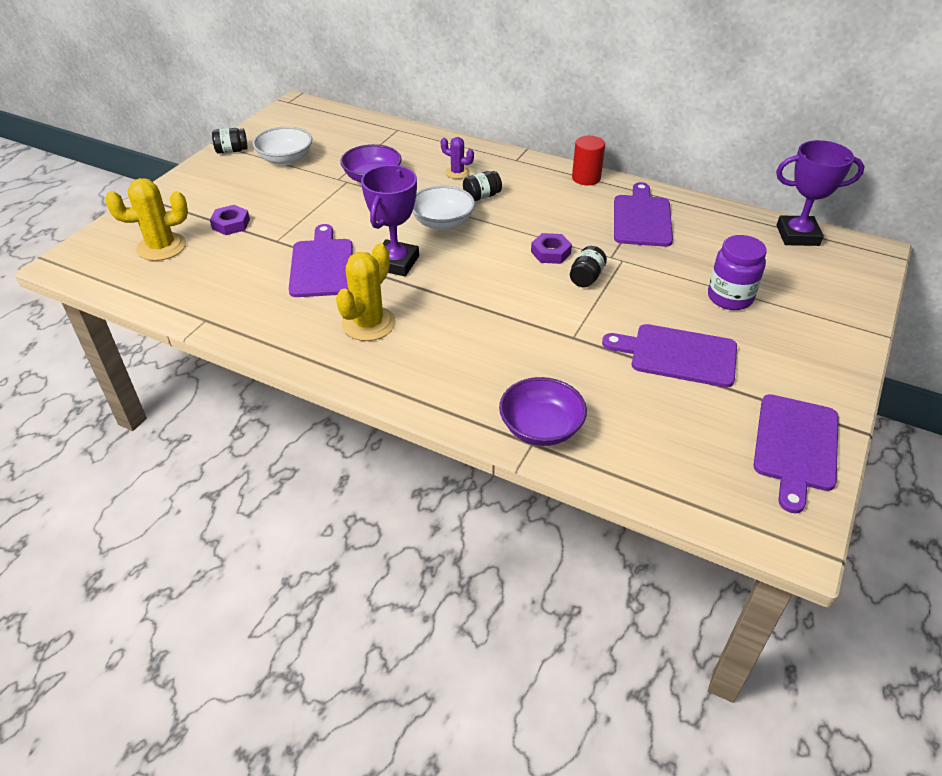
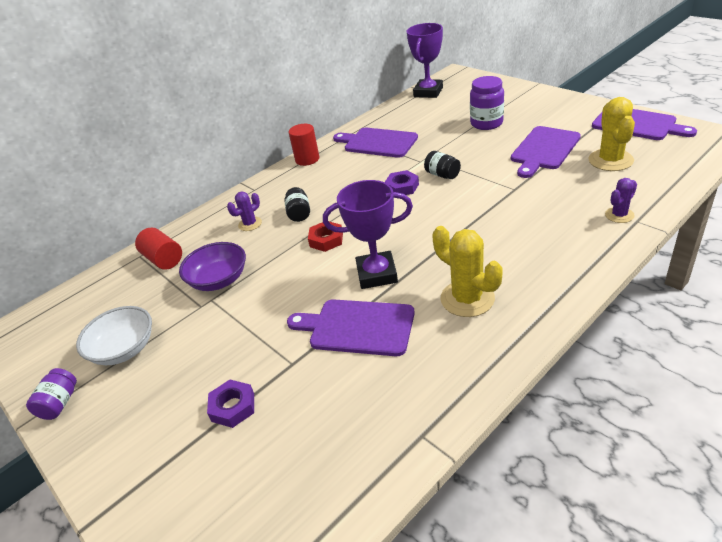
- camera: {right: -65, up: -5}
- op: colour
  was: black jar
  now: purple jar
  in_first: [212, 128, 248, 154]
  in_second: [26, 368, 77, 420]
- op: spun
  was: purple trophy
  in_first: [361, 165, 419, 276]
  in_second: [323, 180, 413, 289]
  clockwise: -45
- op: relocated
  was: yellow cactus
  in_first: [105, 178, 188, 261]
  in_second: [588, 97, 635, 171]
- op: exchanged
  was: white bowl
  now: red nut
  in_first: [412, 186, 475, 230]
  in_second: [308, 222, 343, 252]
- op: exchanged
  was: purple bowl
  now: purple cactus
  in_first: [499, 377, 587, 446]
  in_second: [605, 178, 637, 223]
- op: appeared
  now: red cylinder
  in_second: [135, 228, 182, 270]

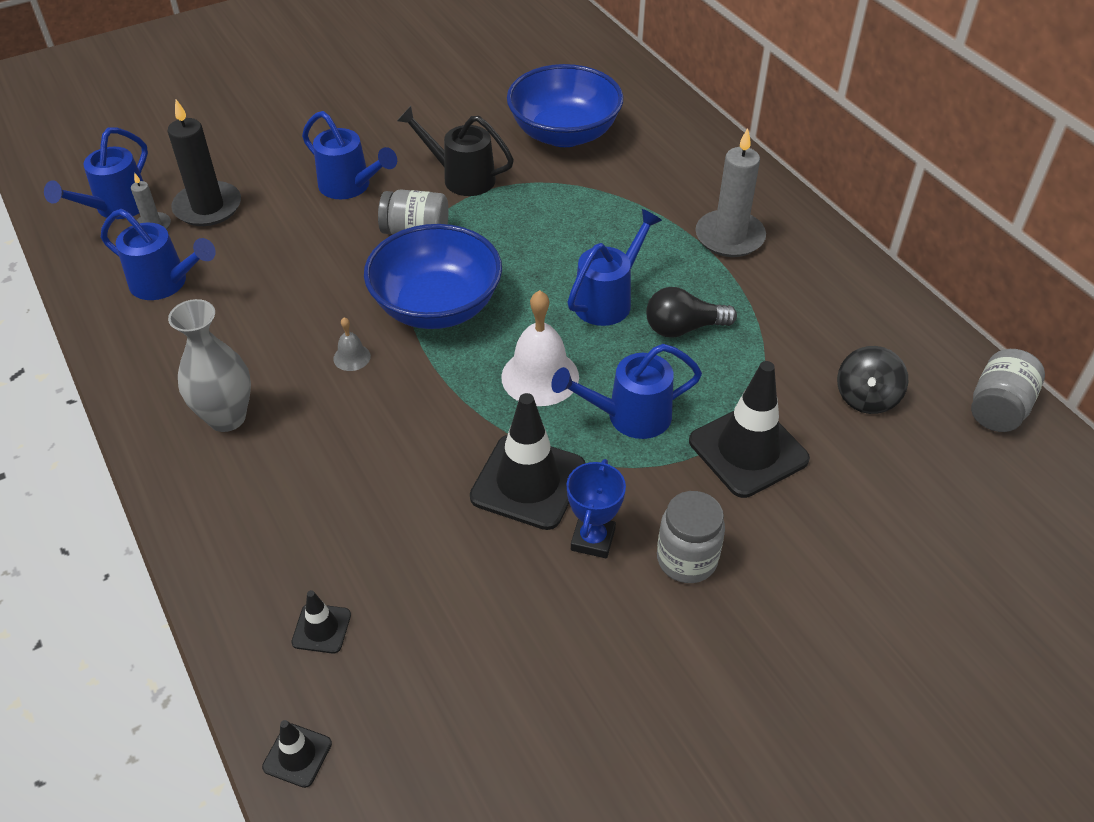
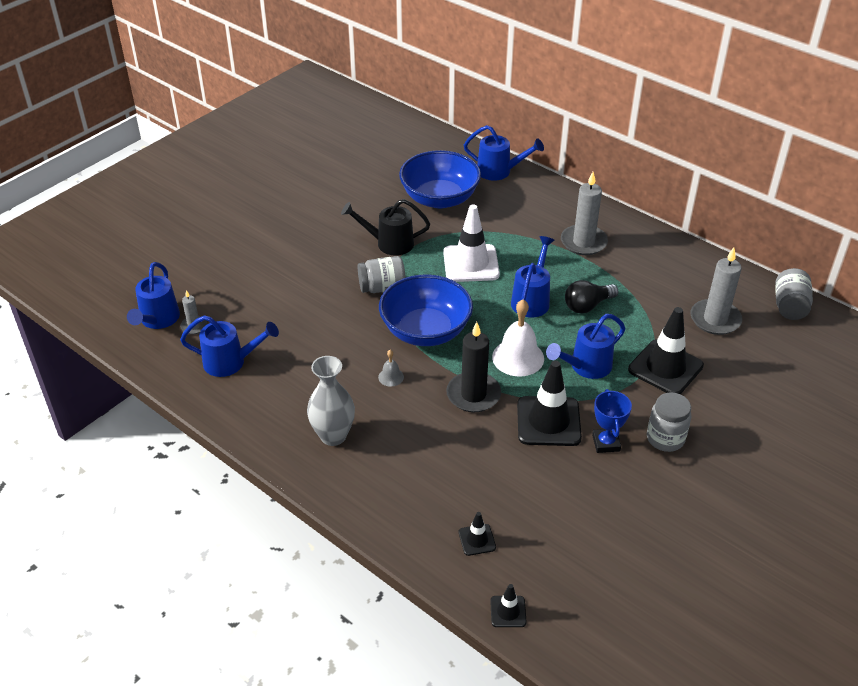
- camera: {right: -20, up: -5}
- op: relocated
  was: black candle
  in_first: [167, 99, 241, 226]
  in_second: [446, 322, 501, 412]
- op: relocated
  was: blue watering can
  in_first: [302, 111, 397, 199]
  in_second: [464, 125, 544, 181]
- op: exchanged
  was: black spinning top
  now: grey candle
  in_first: [837, 346, 908, 414]
  in_second: [690, 248, 742, 335]
- op: appeared
  now: white traffic cone
  in_second: [443, 204, 500, 282]

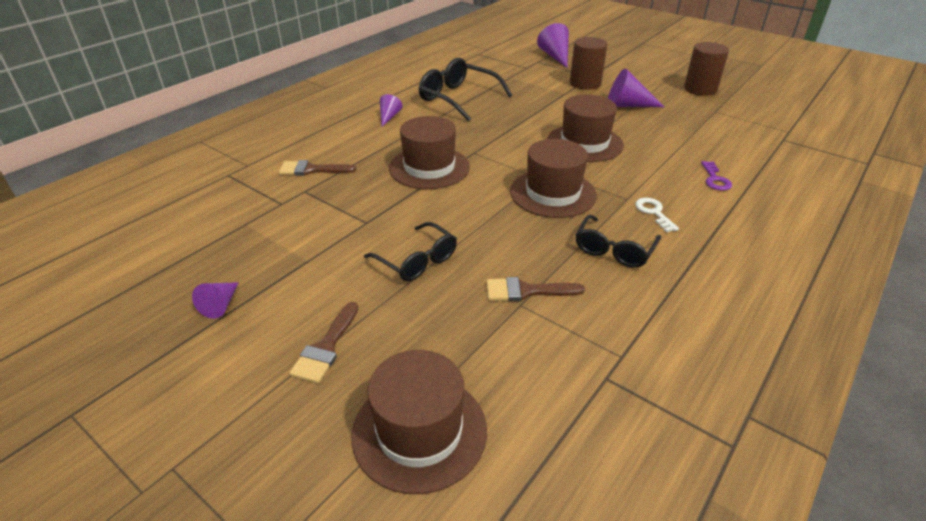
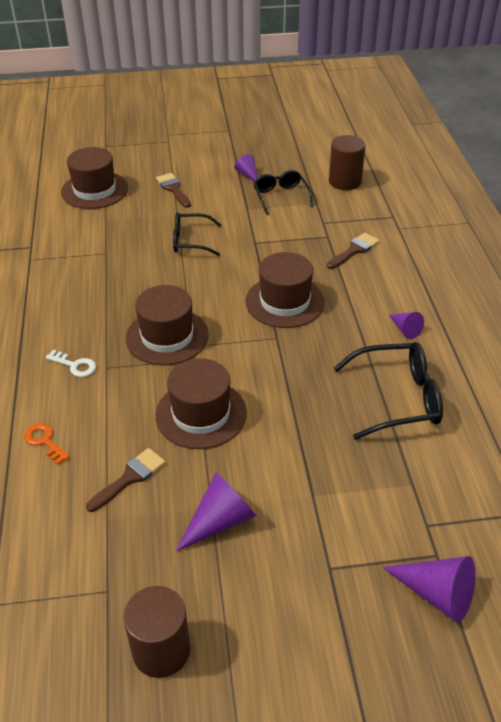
- camera: {right: 135, up: 5}
- op: relocated
  was: brown cylinder
  in_first: [570, 37, 608, 90]
  in_second: [329, 135, 366, 190]
- op: colour
  was: purple key
  now: orange key
  in_first: [701, 161, 732, 191]
  in_second: [24, 423, 70, 465]
- op: relocated
  was: black glasses
  in_first: [576, 215, 661, 268]
  in_second: [253, 170, 313, 215]
- op: relocated
  was: brown brush
  in_first: [487, 277, 585, 301]
  in_second: [86, 448, 166, 512]

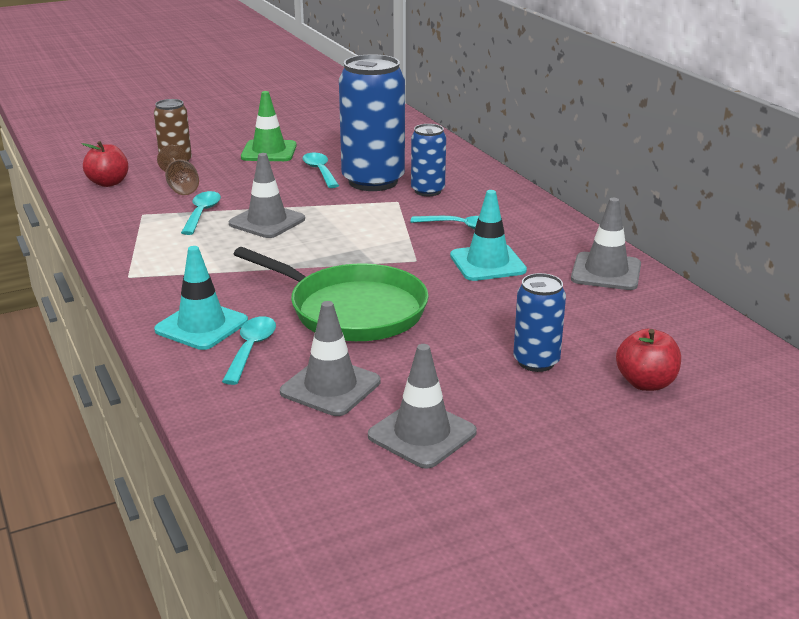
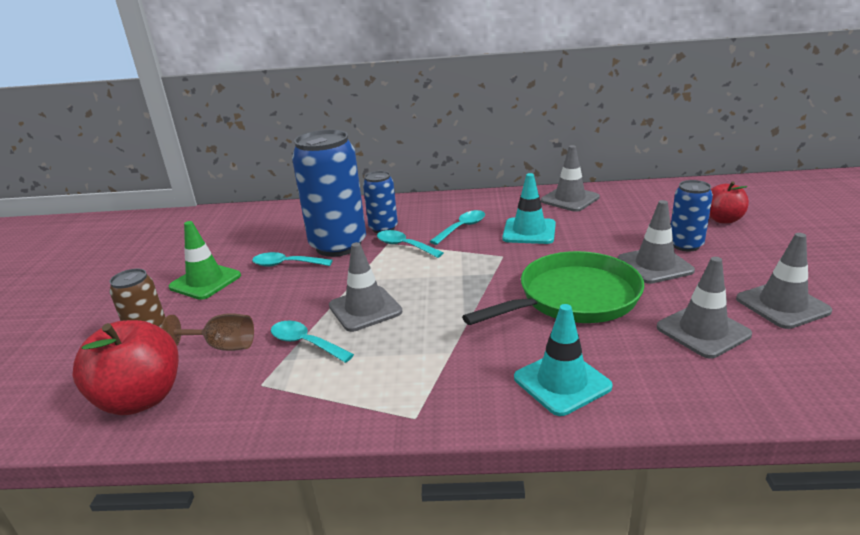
- camera: {right: -60, up: 0}
- op: size
  was: red apple
  in_first: [82, 141, 129, 187]
  in_second: [72, 320, 179, 415]
  ratio: 1.61
- op: relocated
  was: turquoise spoon
  in_first: [222, 316, 276, 385]
  in_second: [377, 230, 443, 258]
- op: appeared
  now: grey traffic cone
  in_second: [618, 200, 695, 284]

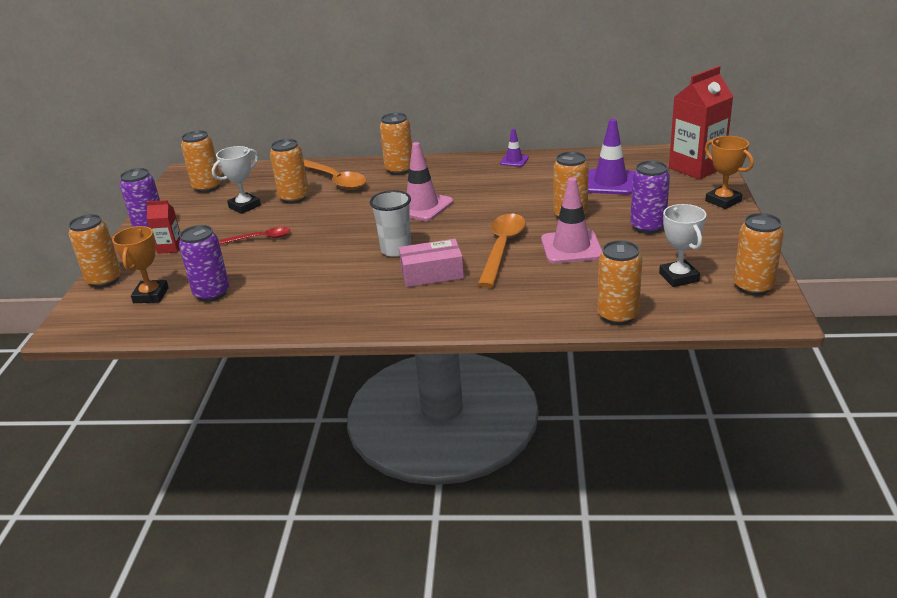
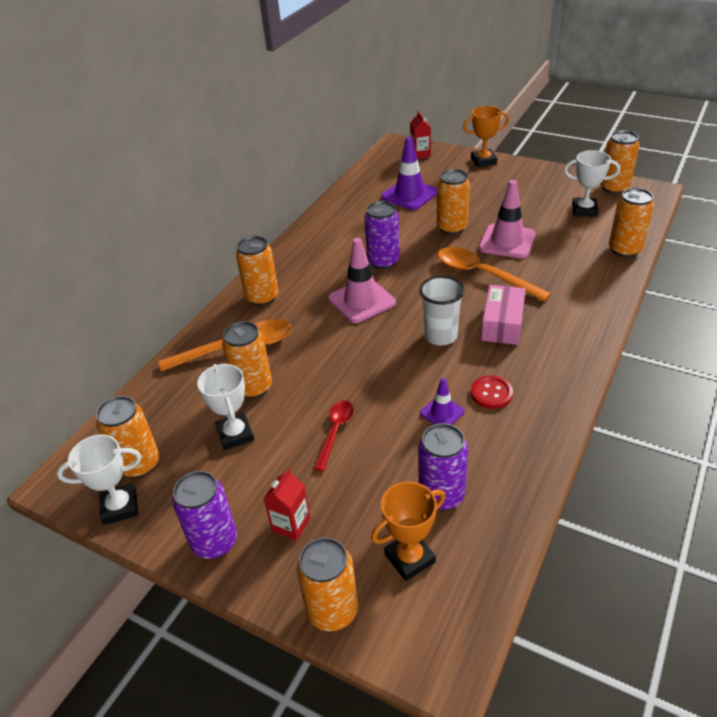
- camera: {right: -65, up: 10}
- op: size
  was: red carton
  in_first: [669, 66, 734, 179]
  in_second: [410, 111, 431, 159]
  ratio: 0.49
- op: relocated
  was: purple traffic cone
  in_first: [500, 129, 529, 167]
  in_second: [420, 378, 465, 425]
- op: relocated
  was: purple can
  in_first: [630, 161, 670, 234]
  in_second: [364, 201, 400, 269]
- op: spun
  was: orange trophy
  in_first: [112, 226, 169, 303]
  in_second: [371, 482, 446, 581]
  clockwise: -60
- op: appeared
  now: red button
  in_second: [471, 375, 513, 409]
- op: appeared
  now: white trophy
  in_second: [57, 435, 141, 525]

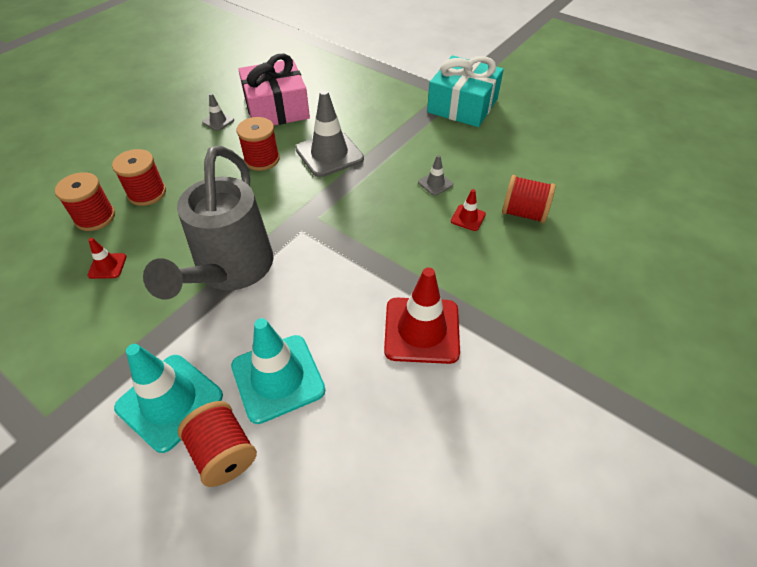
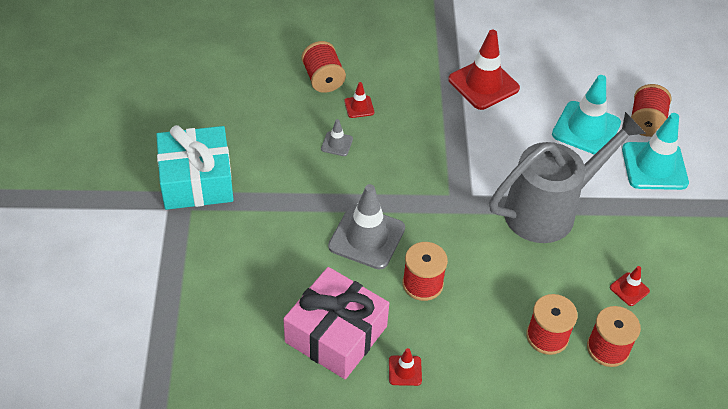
- camera: {right: -130, up: 0}
- op: colour
  was: grey traffic cone
  now: red traffic cone
  in_first: [202, 93, 234, 131]
  in_second: [389, 348, 422, 386]

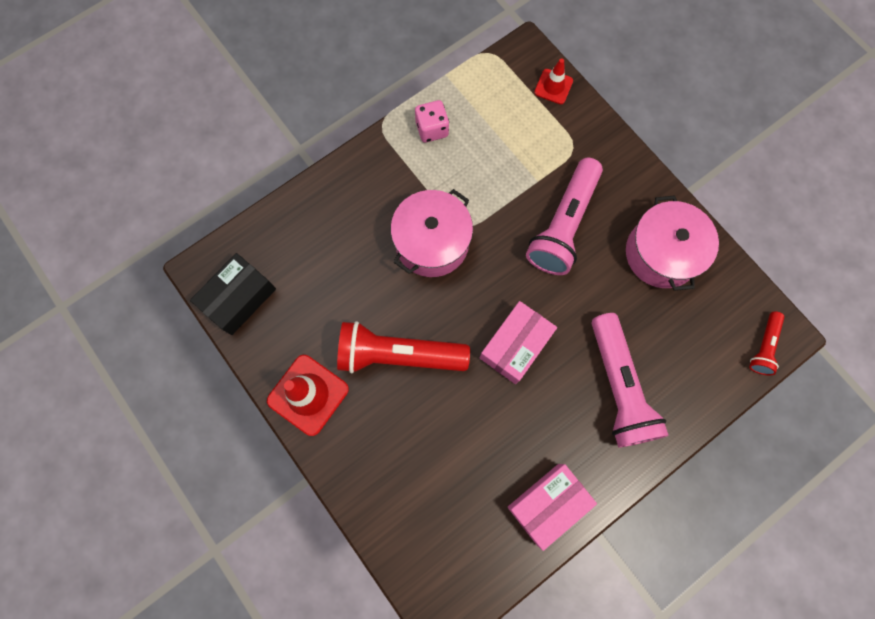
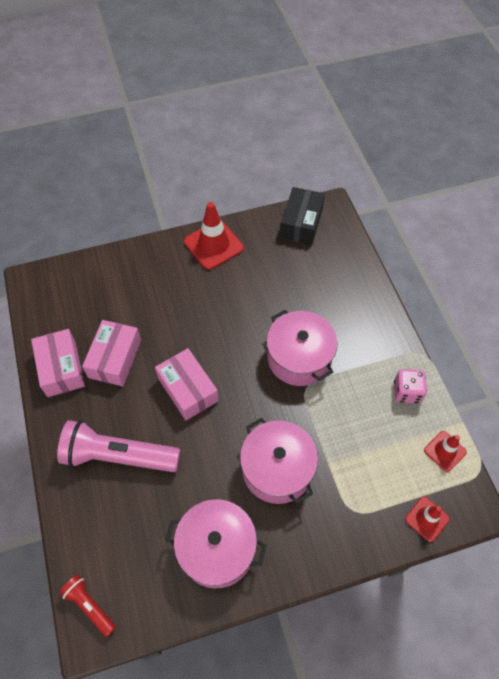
- camera: {right: 110, up: -15}
- op: exchanged
  was: pink flashlight
  now: pink pot
  in_first: [526, 158, 603, 275]
  in_second: [240, 418, 318, 504]
- op: spun
  was: black box
  in_first: [190, 253, 276, 335]
  in_second: [280, 187, 325, 244]
  clockwise: 45
- op: missing
  was: red flashlight
  in_first: [337, 321, 470, 373]
- op: appeared
  now: pink box
  in_second: [82, 320, 141, 386]
- op: appeared
  now: red traffic cone
  in_second: [424, 431, 467, 472]

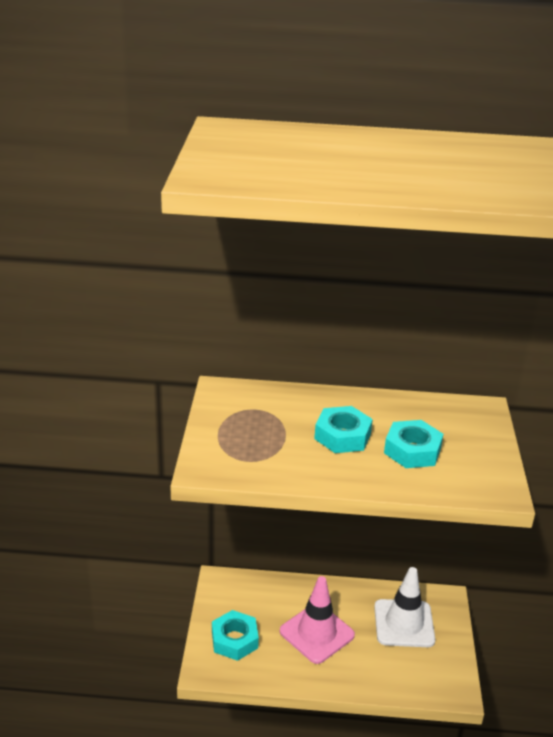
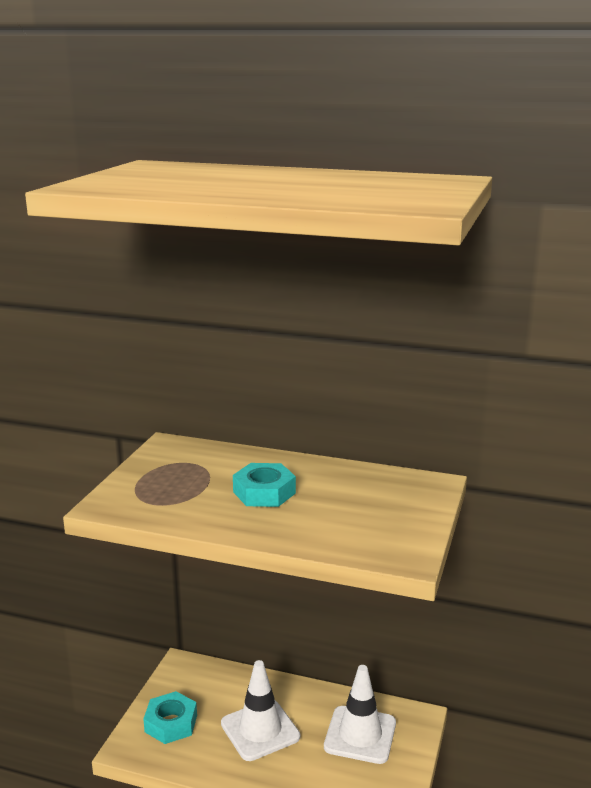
- camera: {right: 15, up: -10}
- op: missing
  was: turquoise nut
  in_first: [384, 420, 443, 468]
- op: colour
  was: pink traffic cone
  now: white traffic cone
  in_first: [280, 576, 355, 664]
  in_second: [221, 660, 300, 761]

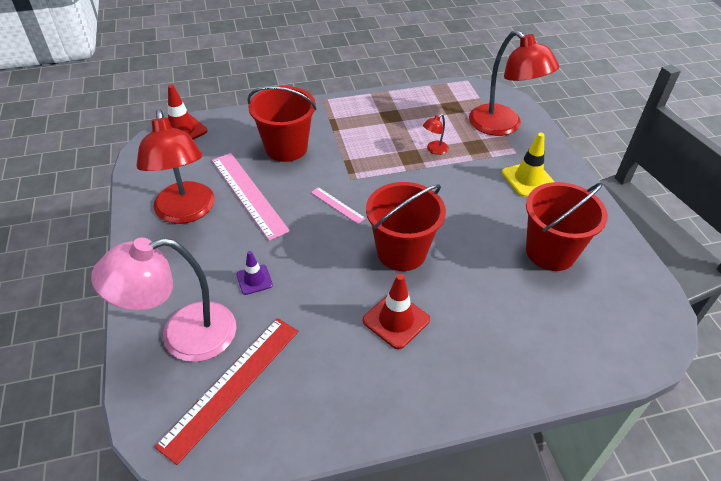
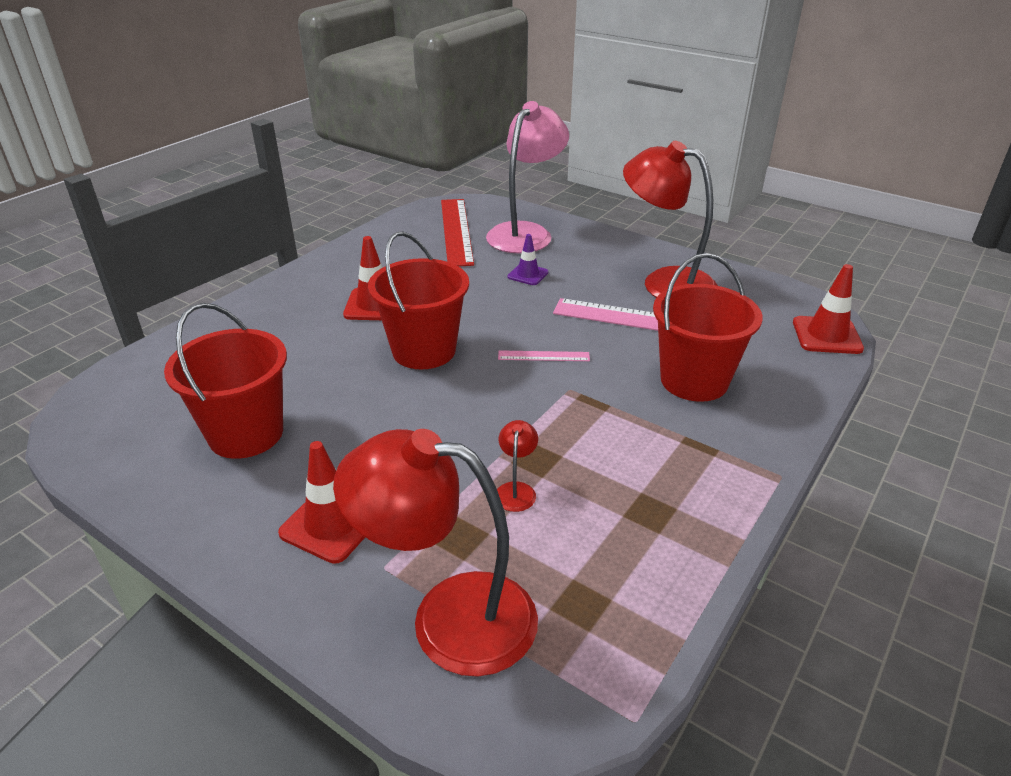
- camera: {right: 140, up: -10}
- op: colour
  was: yellow traffic cone
  now: red traffic cone
  in_first: [502, 133, 555, 197]
  in_second: [278, 441, 365, 564]

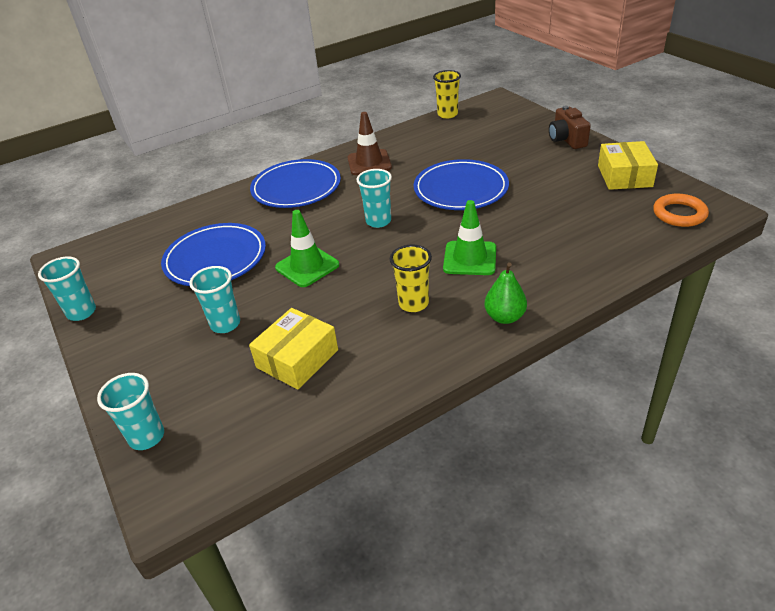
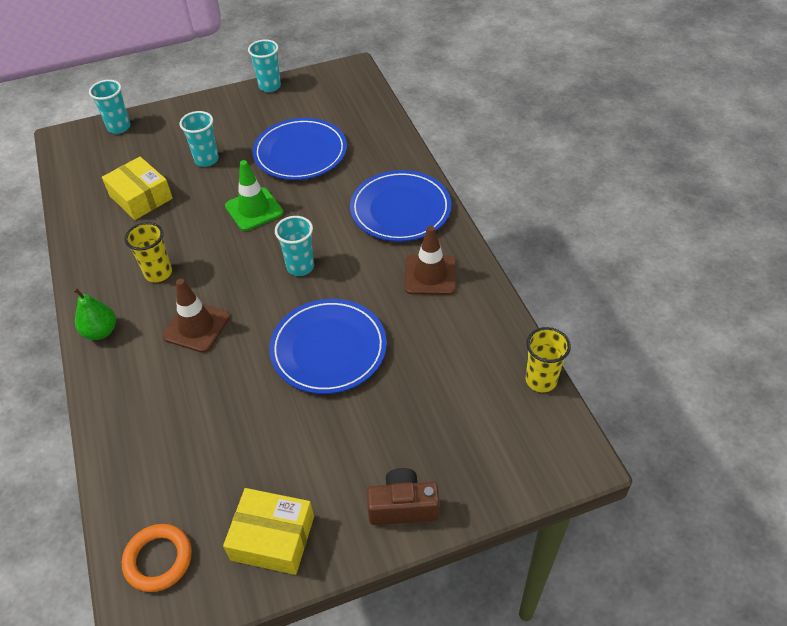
- camera: {right: 100, up: 10}
- op: colour
  was: green traffic cone
  now: brown traffic cone
  in_first: [443, 200, 496, 275]
  in_second: [162, 279, 230, 353]

